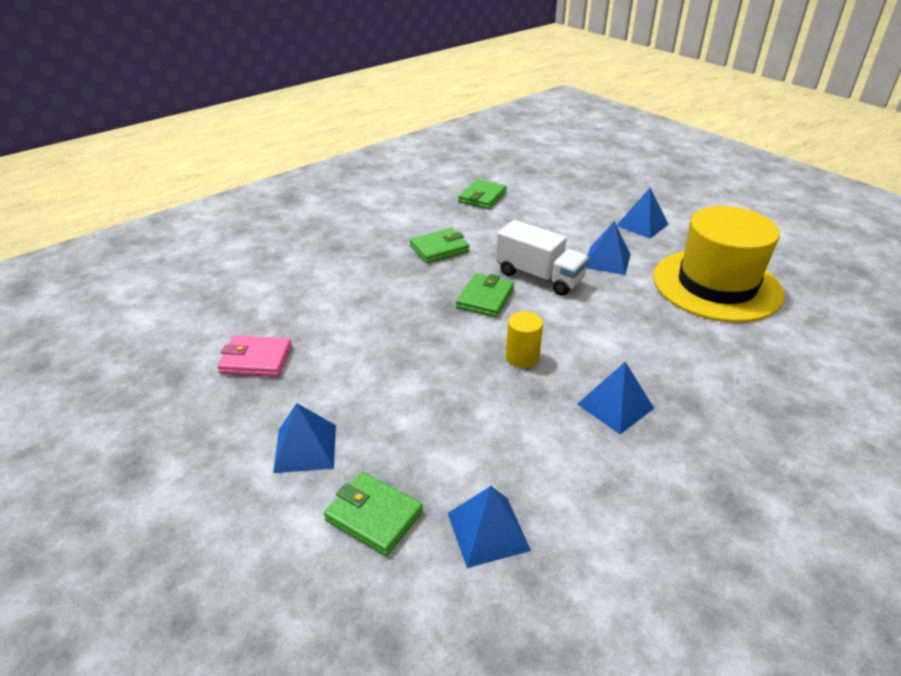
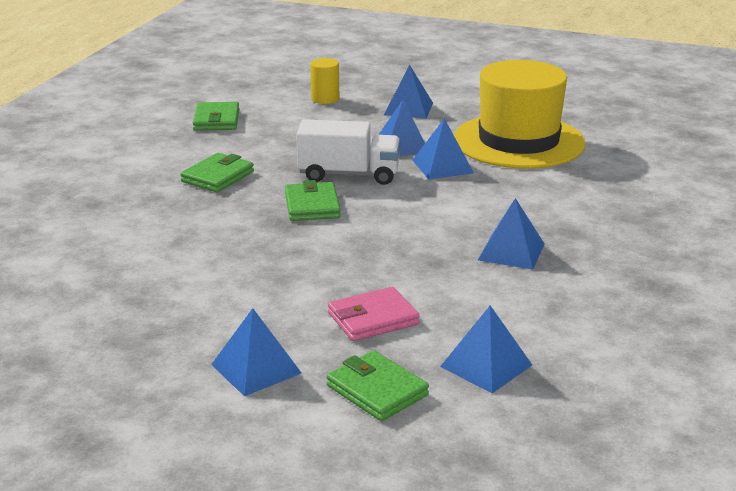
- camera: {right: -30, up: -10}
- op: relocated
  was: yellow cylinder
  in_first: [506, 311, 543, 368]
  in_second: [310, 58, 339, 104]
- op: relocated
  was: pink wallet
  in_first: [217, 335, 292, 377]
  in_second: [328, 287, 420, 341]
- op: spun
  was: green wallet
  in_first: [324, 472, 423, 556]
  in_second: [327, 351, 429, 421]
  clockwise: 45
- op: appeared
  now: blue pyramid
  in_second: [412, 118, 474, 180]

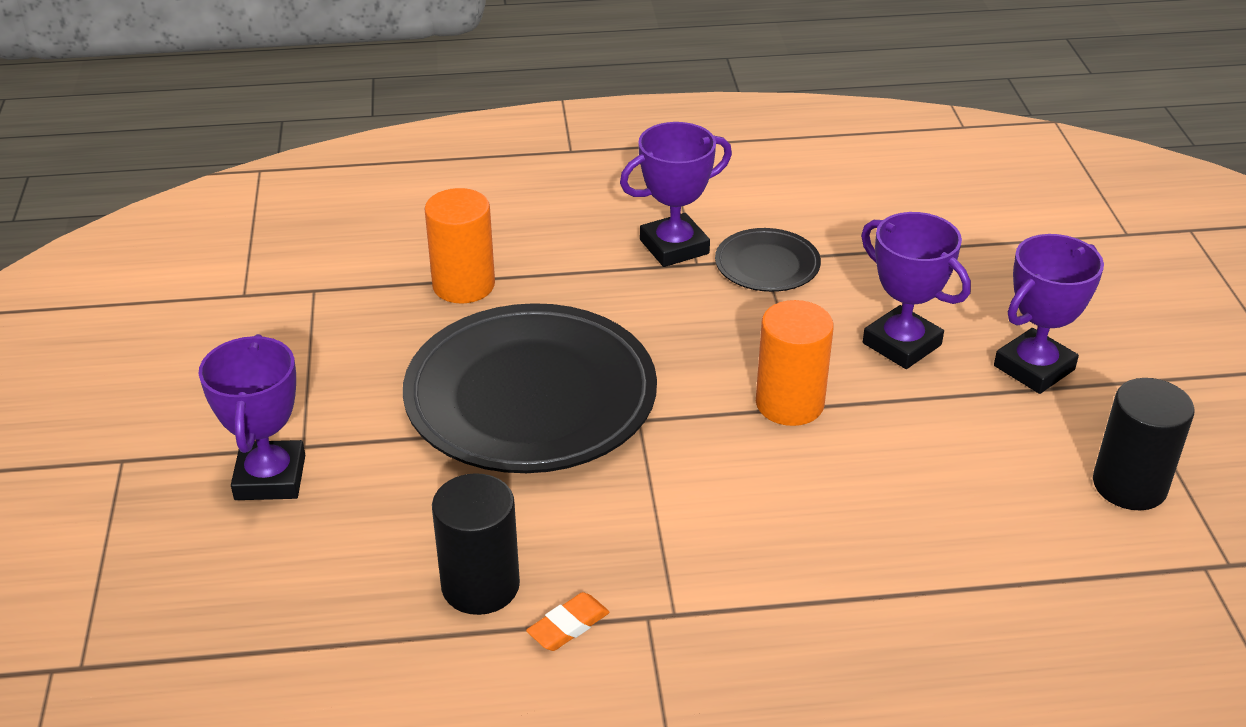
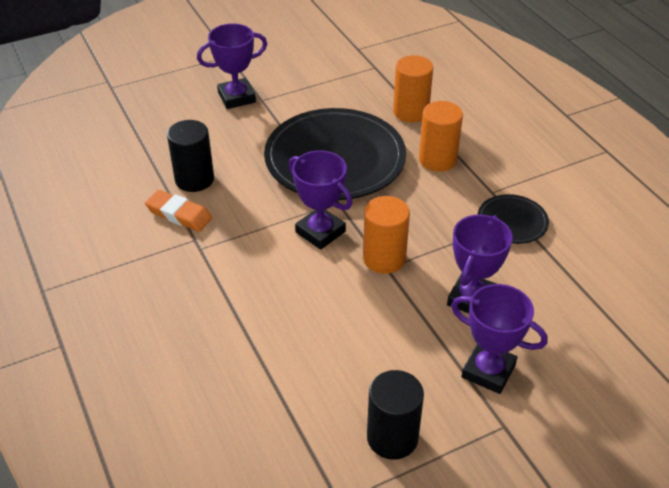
- camera: {right: 70, up: 5}
- op: relocated
  was: purple trophy
  in_first: [620, 122, 732, 267]
  in_second: [289, 151, 352, 250]
- op: size
  was: orange eraser
  in_first: [526, 592, 610, 651]
  in_second: [145, 190, 212, 232]
  ratio: 1.51
- op: appeared
  now: orange cylinder
  in_second: [419, 101, 463, 172]

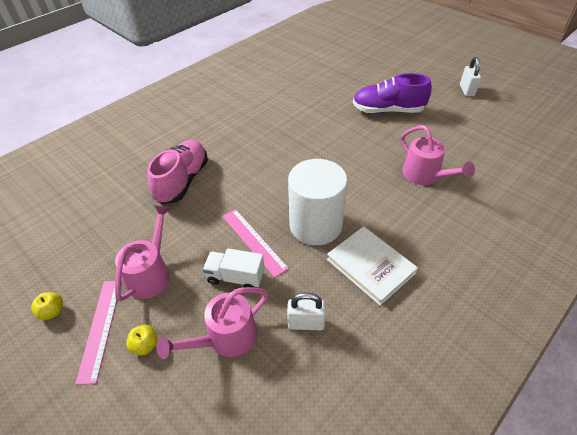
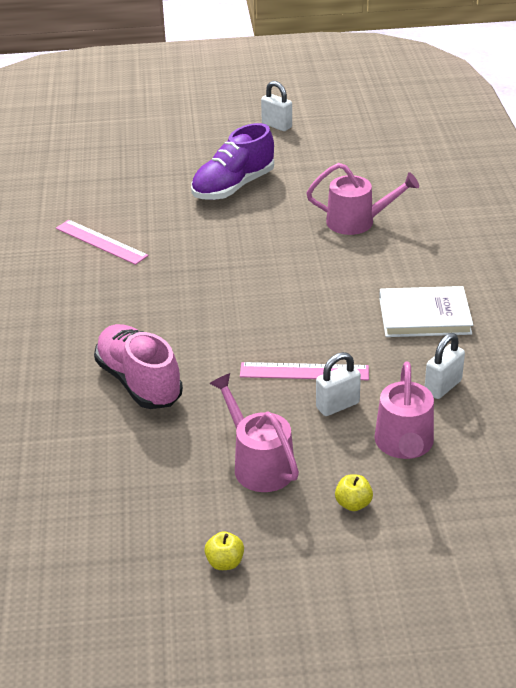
- camera: {right: -50, up: -10}
- op: missing
  was: white cylinder
  in_first: [288, 159, 348, 245]
- op: exchanged
  was: white truck
  now: white padlock
  in_first: [203, 248, 265, 288]
  in_second: [316, 352, 361, 416]
- op: relocated
  was: pink ruler
  in_first: [75, 280, 122, 385]
  in_second: [56, 220, 149, 265]

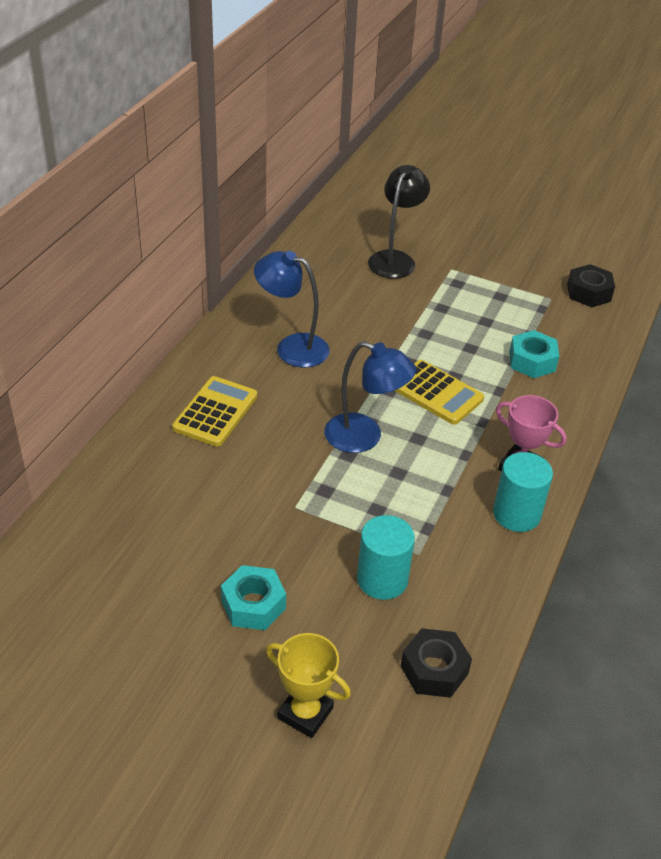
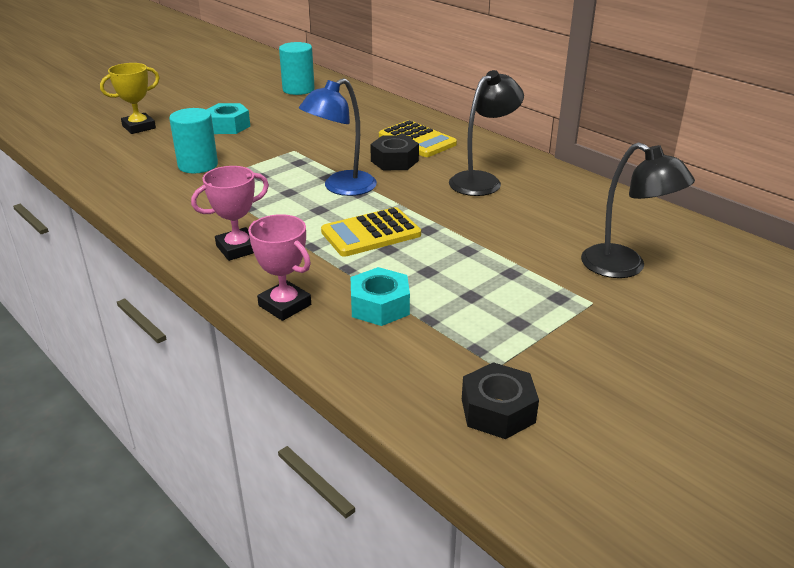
- camera: {right: 115, up: -10}
- op: colour
  was: blue lamp
  now: black lamp
  in_first: [254, 251, 330, 368]
  in_second: [449, 70, 524, 196]
- op: relocated
  was: turquoise cylinder
  in_first: [493, 452, 553, 532]
  in_second: [279, 42, 315, 95]
- op: relocated
  was: black nut
  in_first: [401, 628, 472, 698]
  in_second: [370, 135, 419, 170]
- op: appeared
  now: pink trophy
  in_second: [248, 214, 311, 321]

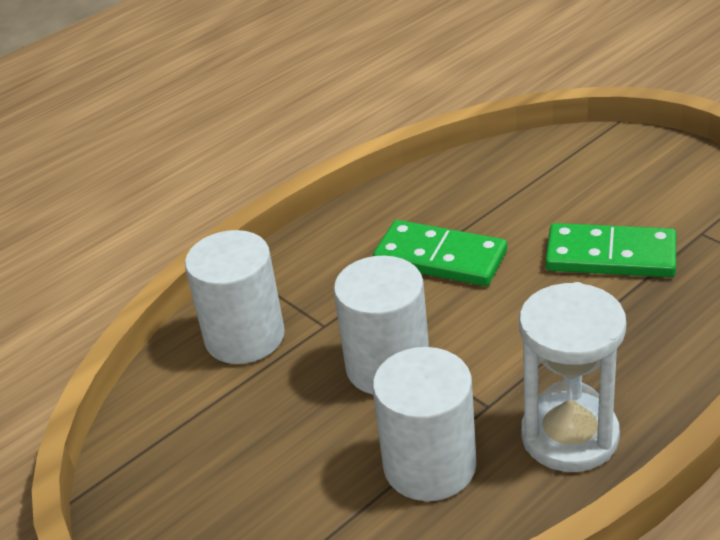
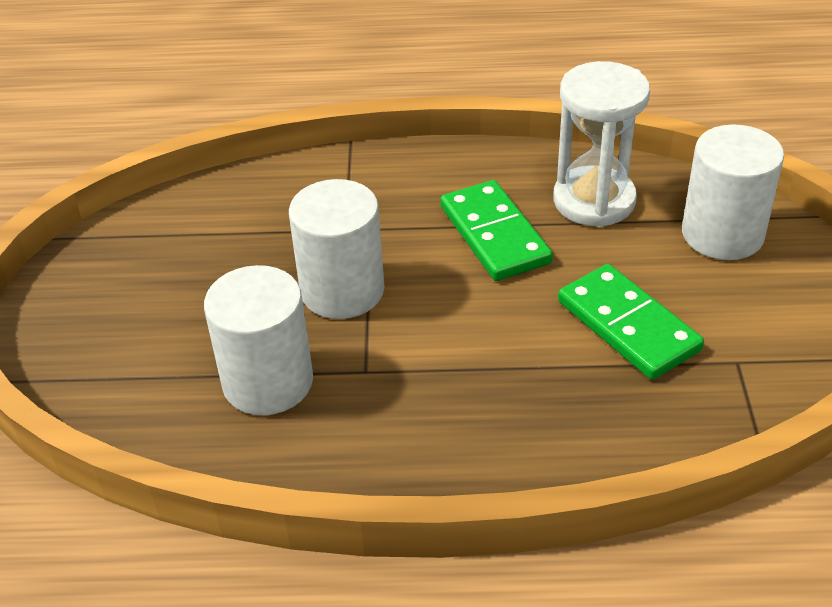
- camera: {right: 40, up: 5}
- op: relocated
  was: white cylinder
  in_first: [185, 230, 285, 364]
  in_second: [682, 124, 784, 260]
- op: relocated
  was: white hourglass
  in_first: [519, 282, 626, 472]
  in_second: [553, 61, 650, 227]

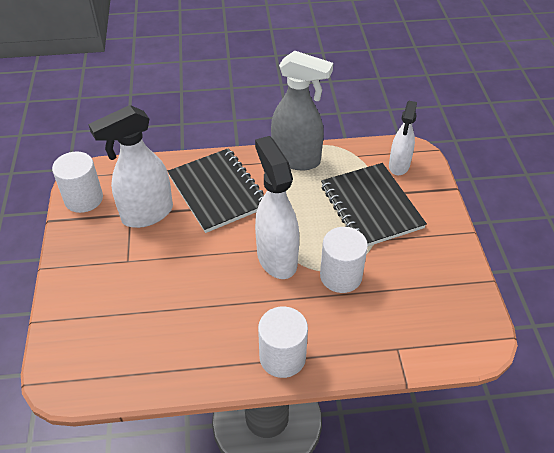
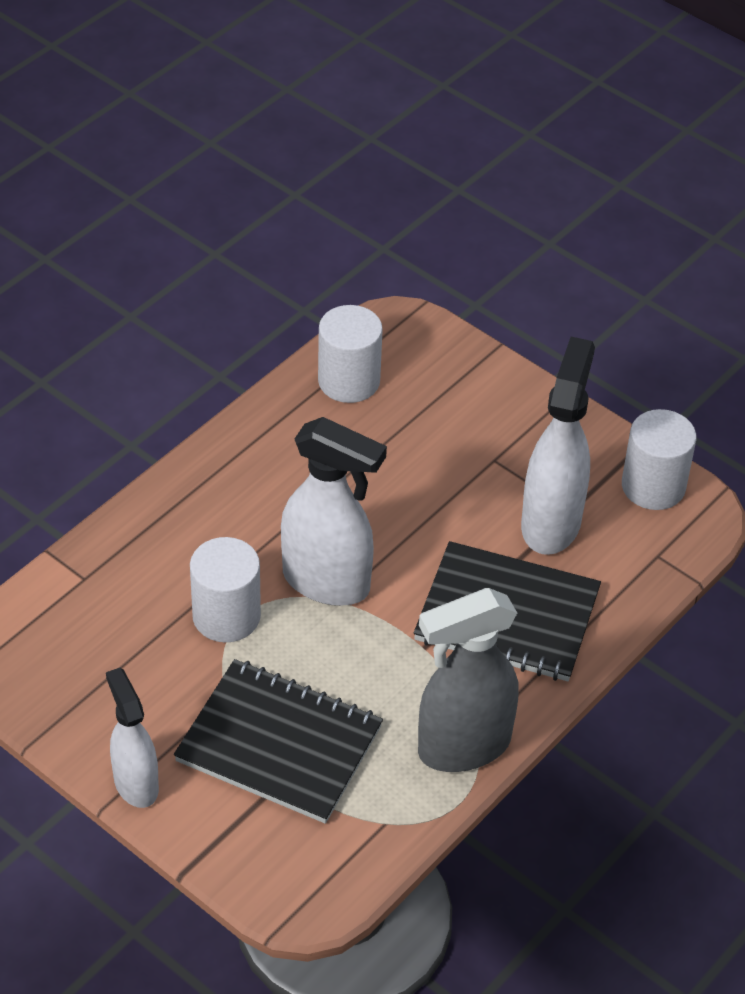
- camera: {right: 135, up: 0}
- op: relocated
  was: white spray bottle
  in_first: [389, 101, 417, 175]
  in_second: [106, 668, 159, 808]
- op: relocated
  was: white cylinder
  in_first: [258, 306, 308, 378]
  in_second: [318, 305, 383, 403]

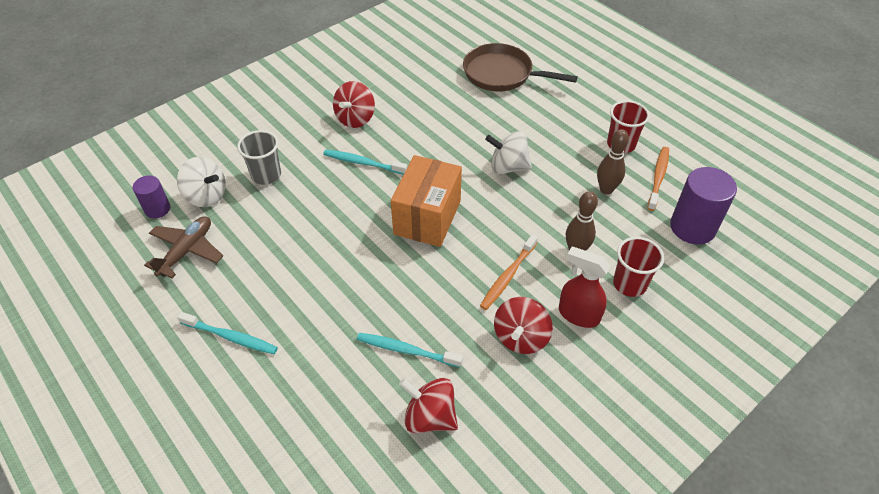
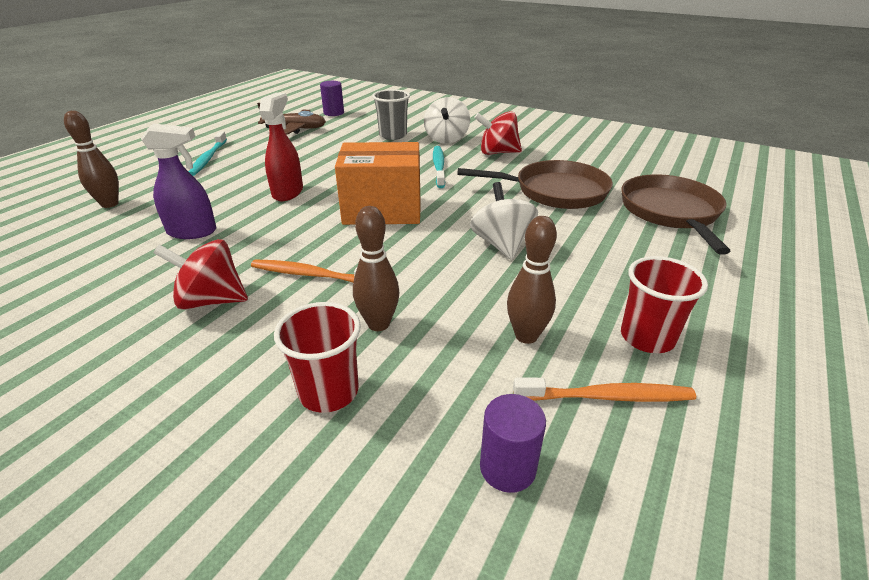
- camera: {right: 70, up: -15}
- op: relocated
  was: white spinning top
  in_first: [177, 157, 226, 207]
  in_second: [424, 97, 470, 144]
- op: size
  was: purple cylinder
  in_first: [670, 167, 737, 244]
  in_second: [480, 394, 546, 493]
  ratio: 0.57
- op: relocated
  was: red spray bottle
  in_first: [559, 247, 610, 328]
  in_second: [259, 93, 303, 201]
- op: exchanged
  was: turquoise toothbrush
  now: purple spray bottle
  in_first: [357, 333, 463, 367]
  in_second: [141, 124, 216, 239]
- op: missing
  was: red spinning top
  in_first: [399, 378, 458, 433]
- op: appeared
  now: brown bowling pin
  in_second: [64, 111, 119, 208]
- op: appeared
  now: brown pan
  in_second: [457, 160, 613, 209]

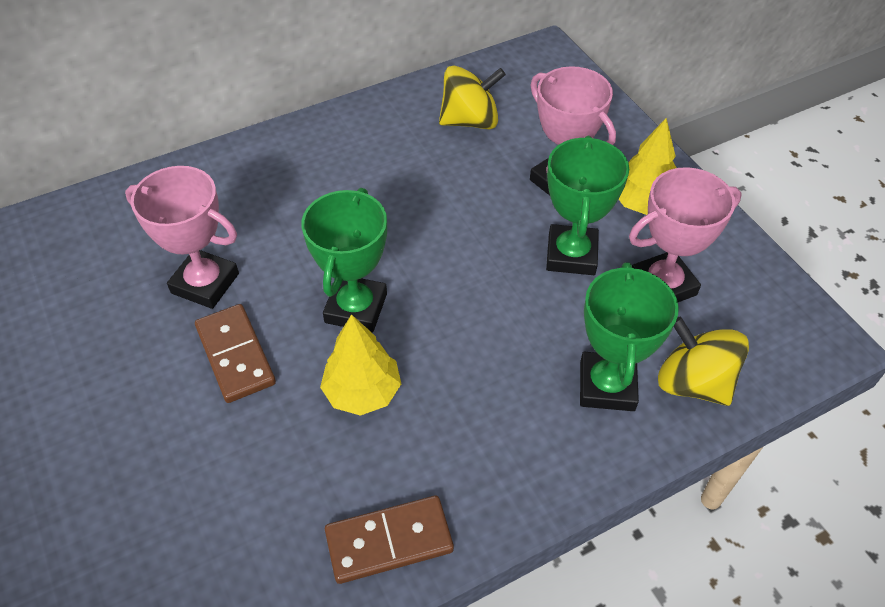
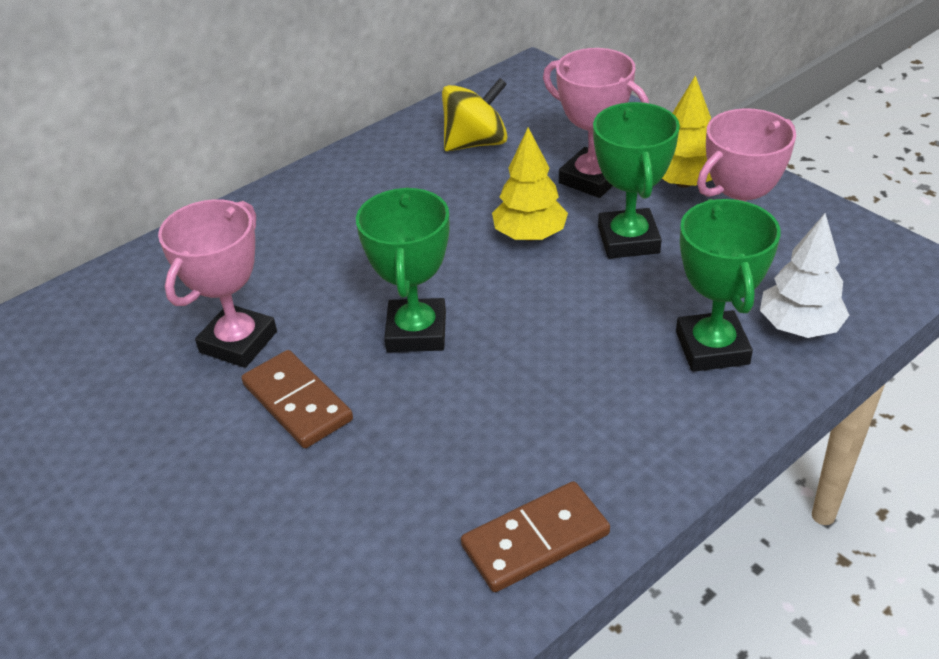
- camera: {right: -10, up: -10}
- op: spun
  was: pink trophy
  in_first: [125, 166, 239, 309]
  in_second: [158, 199, 277, 368]
  clockwise: -75
- op: relocated
  was: yellow tree
  in_first: [320, 314, 401, 416]
  in_second: [492, 128, 568, 241]
- op: exchanged
  was: yellow spinning top
  now: white tree
  in_first: [658, 317, 749, 406]
  in_second: [760, 213, 849, 338]

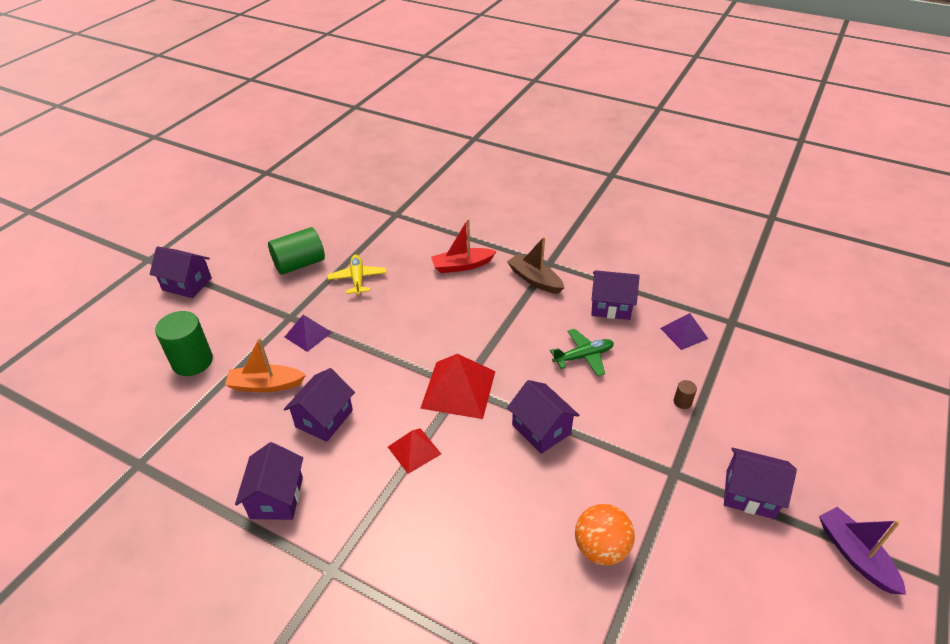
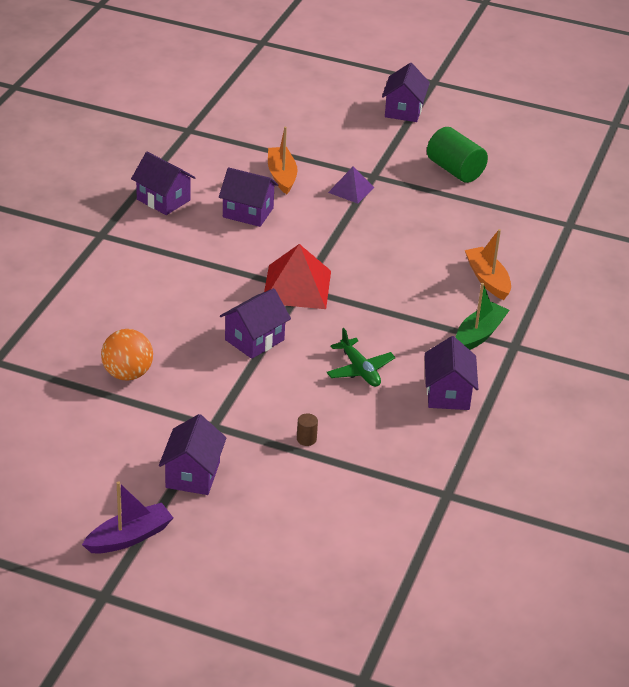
- camera: {right: 80, up: -5}
- op: colour
  was: red boat
  now: orange boat
  in_first: [431, 219, 497, 273]
  in_second: [465, 229, 511, 300]
- op: colour
  was: brown boat
  now: green boat
  in_first: [507, 237, 564, 294]
  in_second: [456, 283, 510, 350]
- op: missing
  was: yellow plane
  in_first: [327, 254, 387, 295]
- op: missing
  was: green cylinder
  in_first: [155, 311, 213, 376]
- op: missing
  was: purple pyramid
  in_first: [660, 313, 708, 350]
- op: missing
  was: red pyramid
  in_first: [388, 428, 441, 474]
- op: spun
  was: purple house
  in_first: [235, 442, 303, 520]
  in_second: [131, 152, 196, 215]
  clockwise: 45

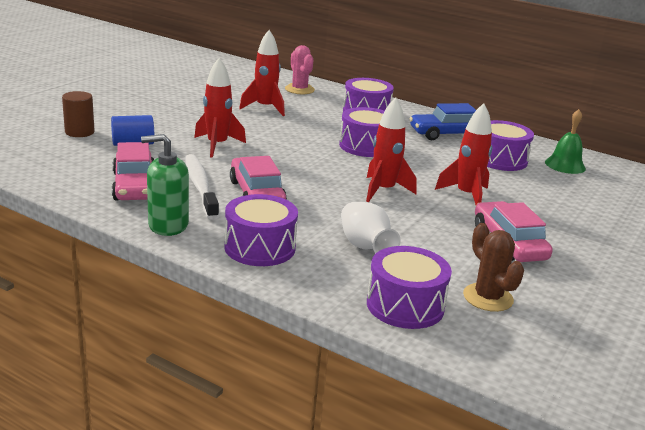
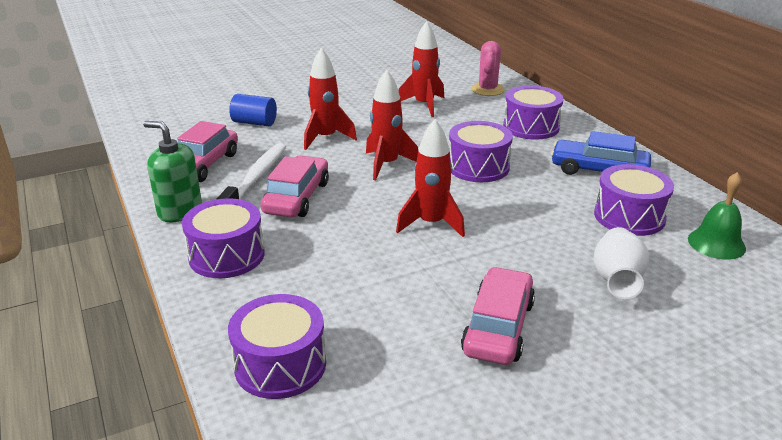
- camera: {right: 35, up: 5}
- op: missing
  was: brown cylinder
  in_first: [62, 91, 95, 137]
- op: relocated
  was: red rocket
  in_first: [435, 103, 492, 205]
  in_second: [366, 70, 418, 180]
- op: relocated
  was: white vase
  in_first: [341, 202, 401, 253]
  in_second: [594, 227, 649, 299]
- op: missing
  was: brown cactus
  in_first: [463, 223, 524, 312]

